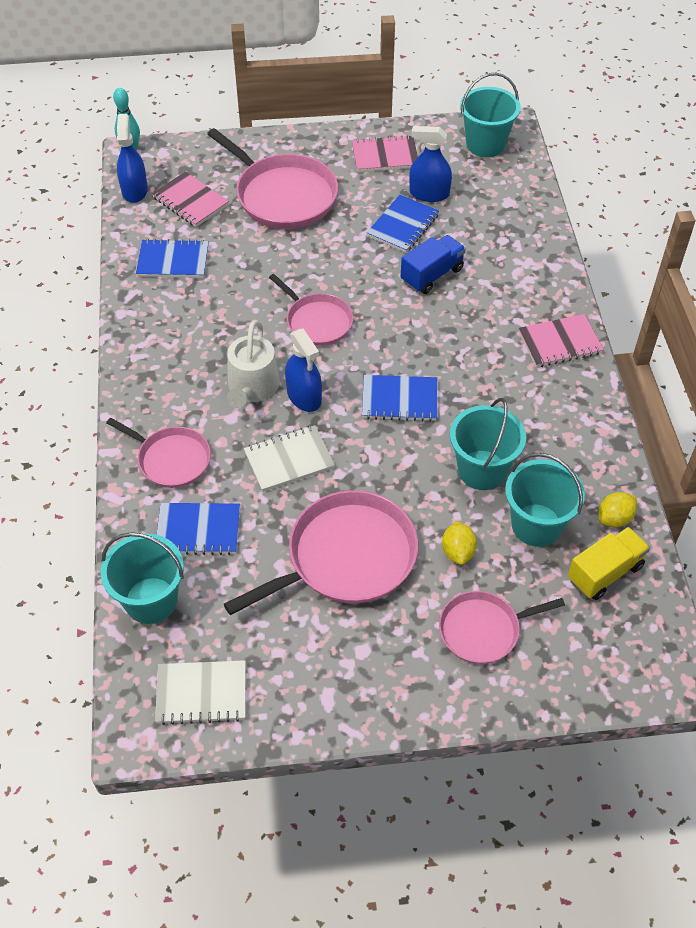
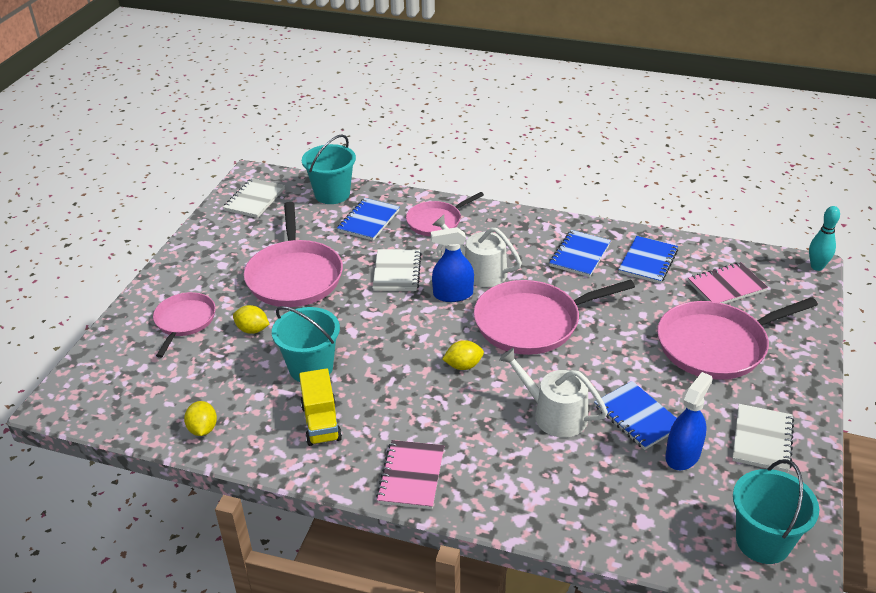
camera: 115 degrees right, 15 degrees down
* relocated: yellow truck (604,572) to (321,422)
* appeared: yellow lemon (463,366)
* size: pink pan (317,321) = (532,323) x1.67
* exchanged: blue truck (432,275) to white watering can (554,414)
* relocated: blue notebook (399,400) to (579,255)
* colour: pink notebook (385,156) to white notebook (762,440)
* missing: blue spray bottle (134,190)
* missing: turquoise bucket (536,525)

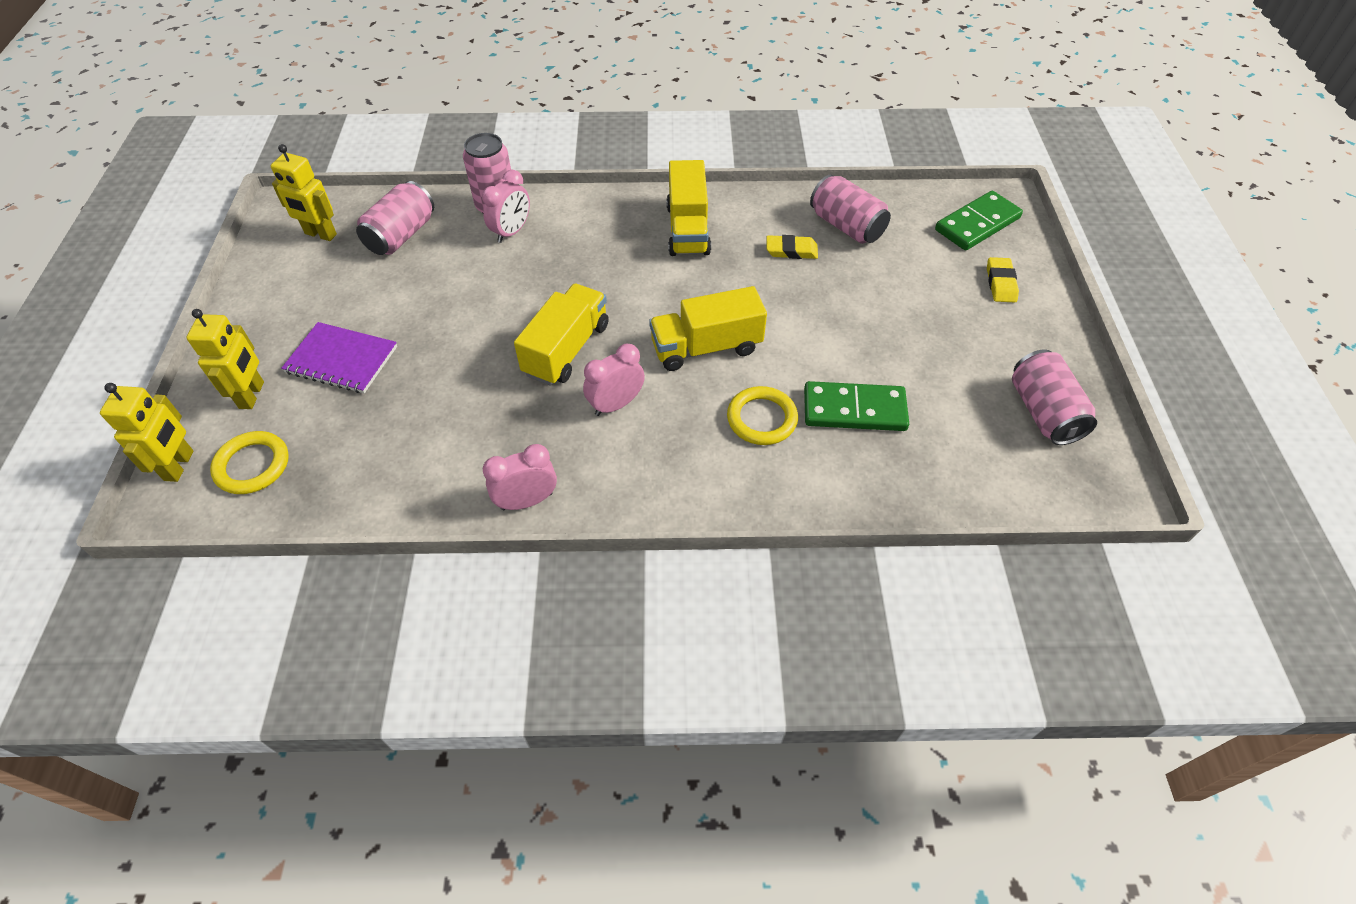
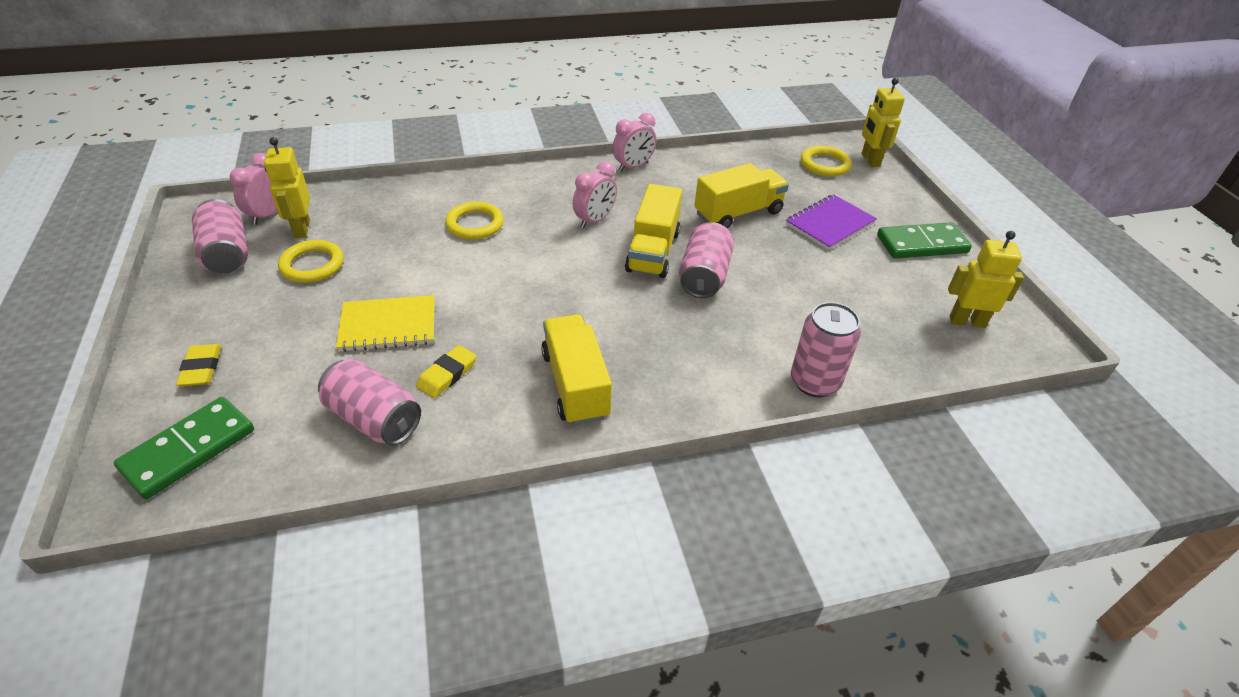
camera: 165 degrees right, 10 degrees down
* relocated: pink clock (511,232) to (267,215)
* relocated: yellow robot (252,395) to (301,229)
* appeared: yellow ring (312,265)
* appeared: yellow notebook (388,325)
* spun: yellow eraser (791,250) = (447,375) 45 degrees counterclockwise
* relocated: pink can (401,235) to (704,276)
* relocated: yellow truck (706,347) to (738,213)
* spun: purple notebook (342,359) = (830,224) 45 degrees counterclockwise
* relocated: green domino (854,409) to (922,244)

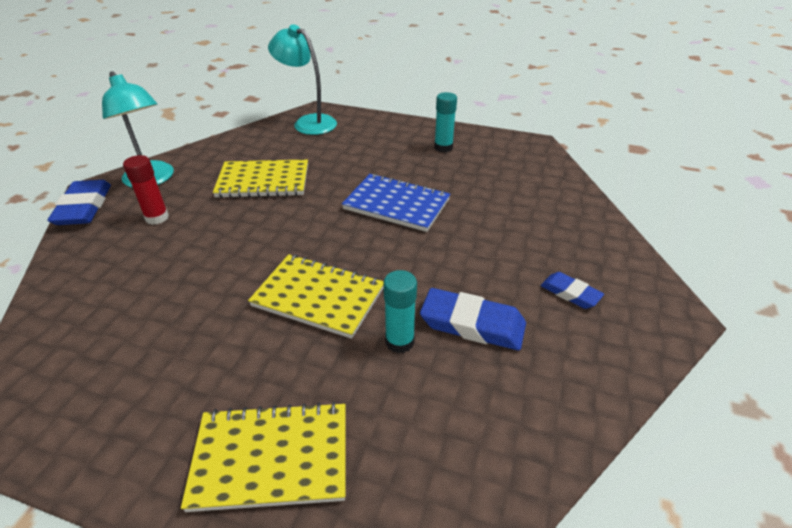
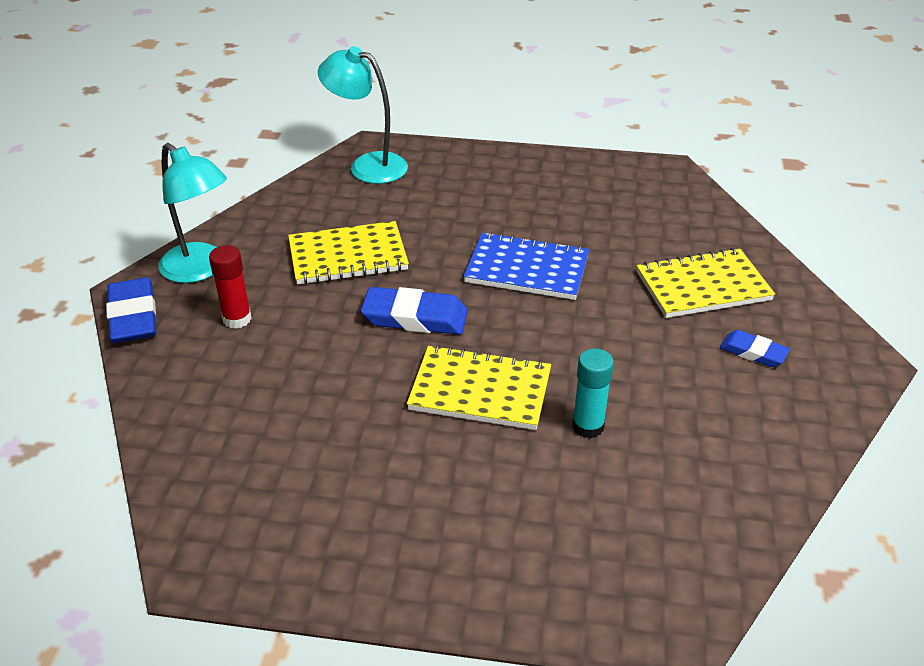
camera: 10 degrees left, 0 degrees up
* relocated: blue eraser (472,324) to (415,317)
* relocated: yellow notebook (271,457) to (703,286)
* missing: turquoise glue stick (443,147)

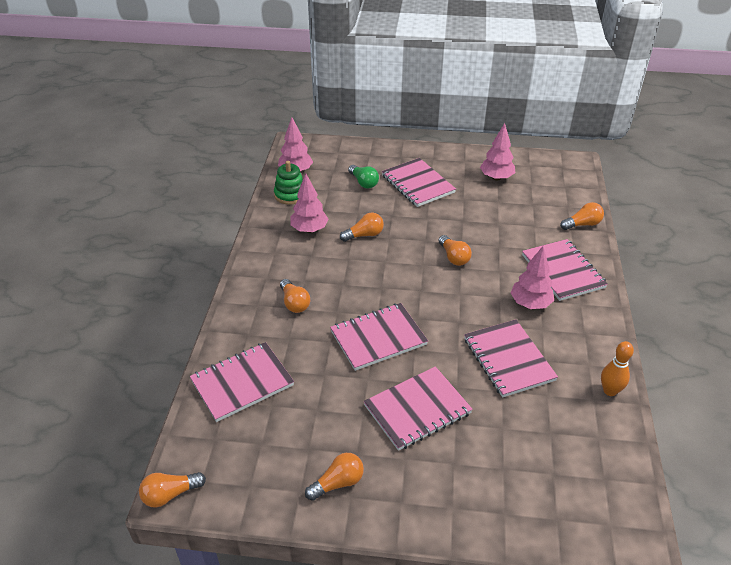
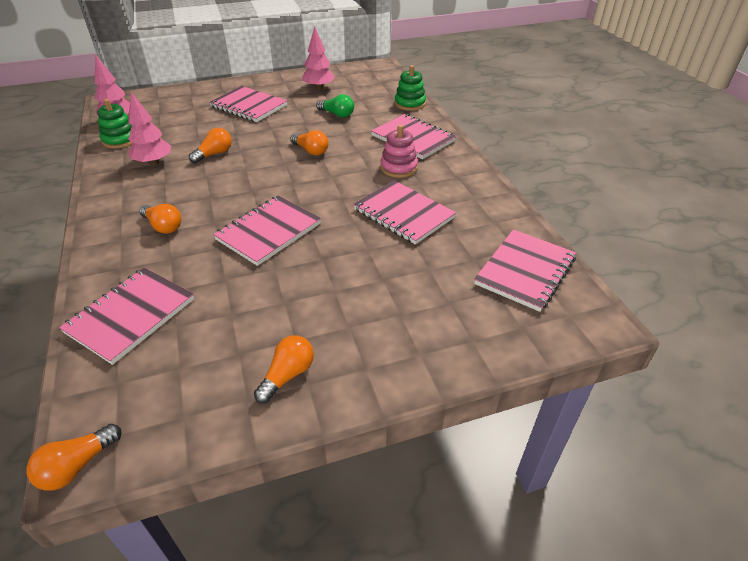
camera: 25 degrees left, 0 degrees up
* relocated: green light bulb (363,182) to (337,114)
* exchanged: pink tree (530,304) to pink stacking toy (399,168)
* exchanged: orange light bulb (582,224) to green stacking toy (410,104)
* relocated: pink notebook (417,409) to (525,271)
* missing: orange bowling pin (610,391)

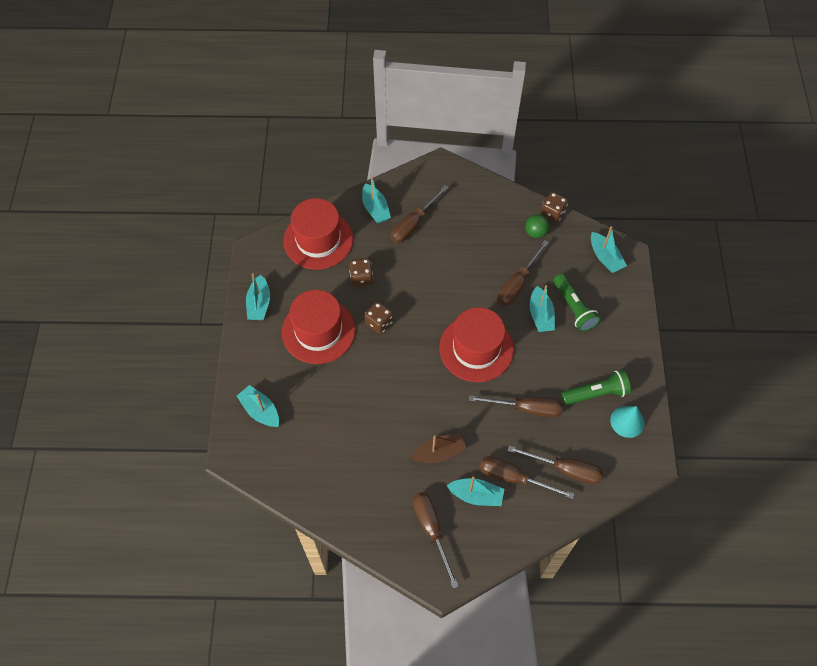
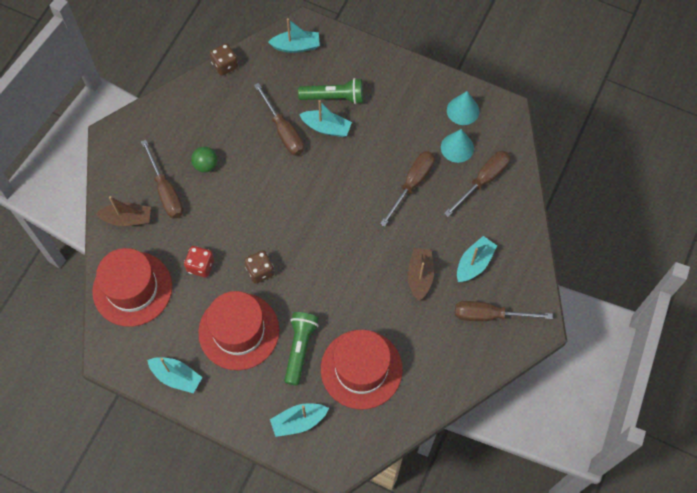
camera: 65 degrees left, 5 degrees up
* colour: turquoise boat (375,209) to brown boat (127,219)
* colour: brown dice (361,278) to red dice (200,266)
* relocated: green ball (535,232) to (206,165)
* relocated: green flashlight (596,393) to (300,348)
* relocated: red hat (476,348) to (361,369)
* appeared: turquoise cone (457,147)
* missing: brown screwdriver (513,478)

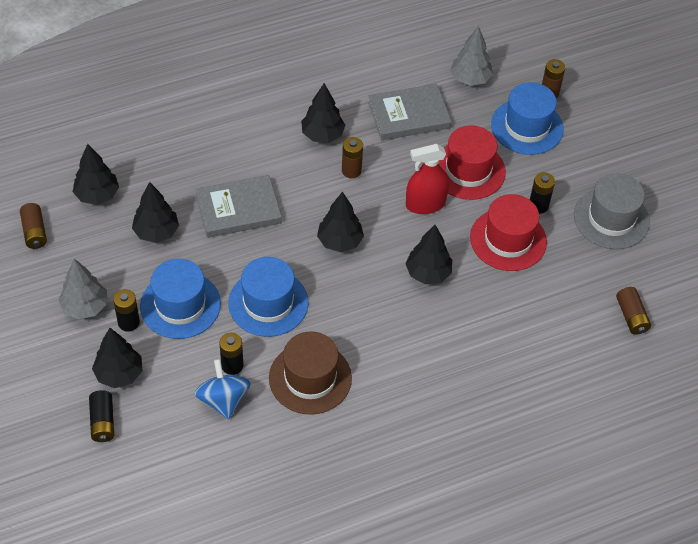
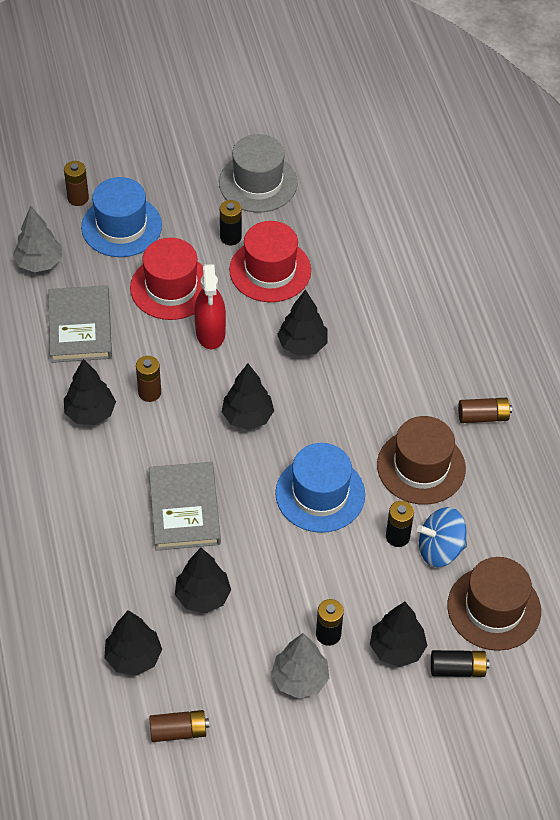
camera: 80 degrees left, 0 degrees up
* appeared: brown hat (494,608)
* relocated: brown battery (631,316) to (483,416)
* missing: blue hat (180,305)

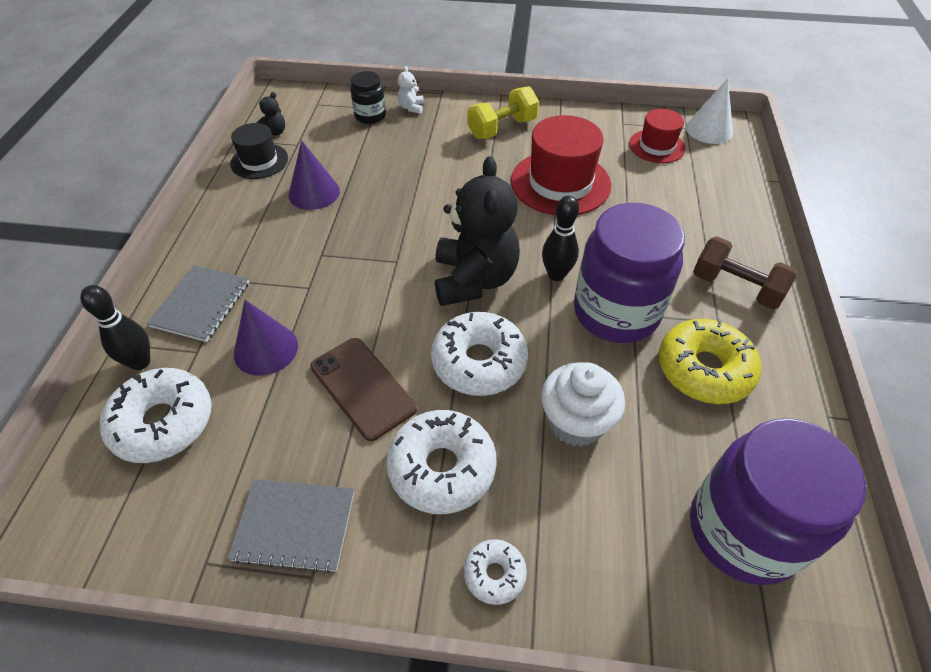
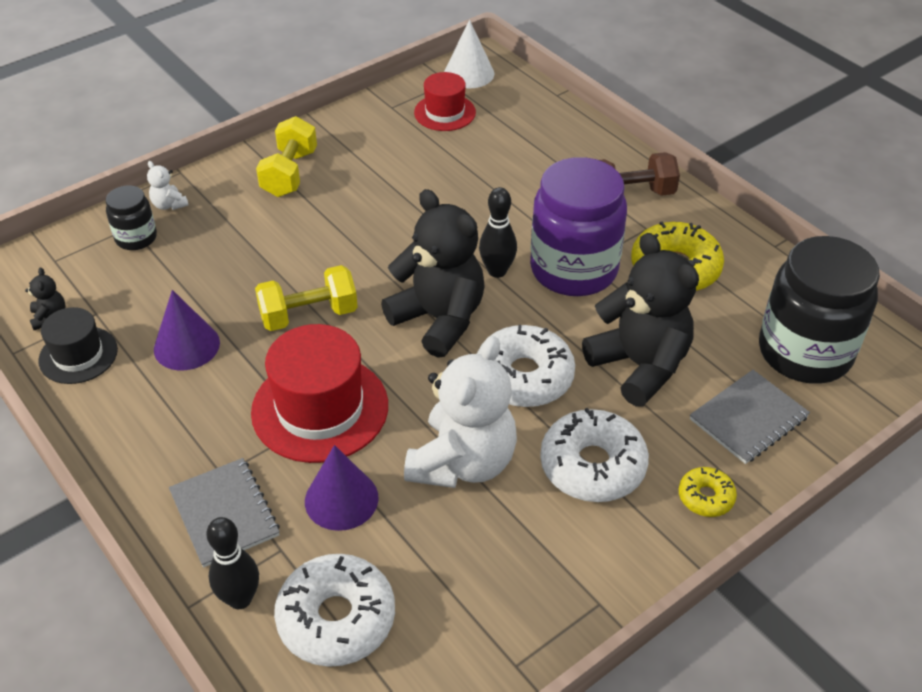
camera: 45 degrees left, 5 degrees down
* relocated: red hat (560,183) to (320,408)
* appeared: yellow dumbbell (309,315)
* exchanged: brown phone (362,388) to white teddy bear (463,462)
* exchanged: white cupcake (576,422) to black teddy bear (639,366)
* colour: white donut (494,574) to yellow donut (705,497)
* relocated: grey notebook (294,525) to (748,418)
* colour: purple jar (743,531) to black jar (804,352)

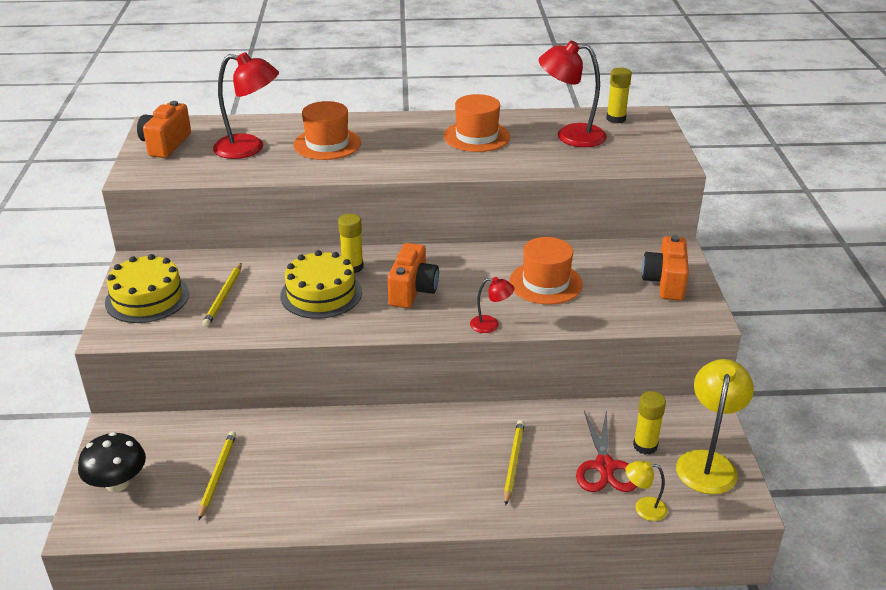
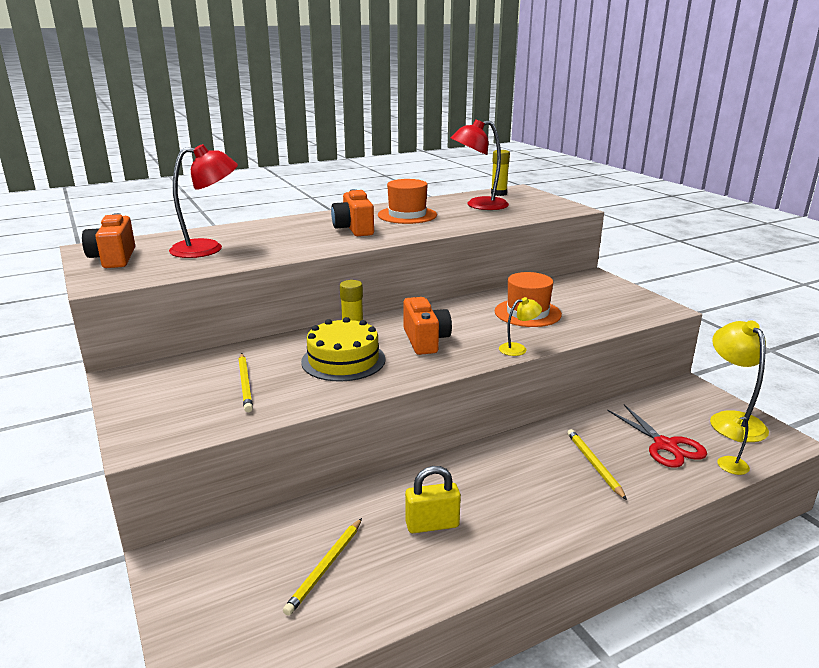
camera: 25 degrees left, 10 degrees down
* spun: yellow pencil (217,475) = (326,567) 135 degrees counterclockwise
* relocated: orange camera (665,282) to (354,229)
* appeared: yellow padlock (432,524)
* colour: red lamp (491,325) to yellow lamp (518,349)
* missing: black mushroom (117,483)
* missing: yellow cake (147,298)
* missing: orange hat (327,144)
* missing: yellow glue stick (645,446)

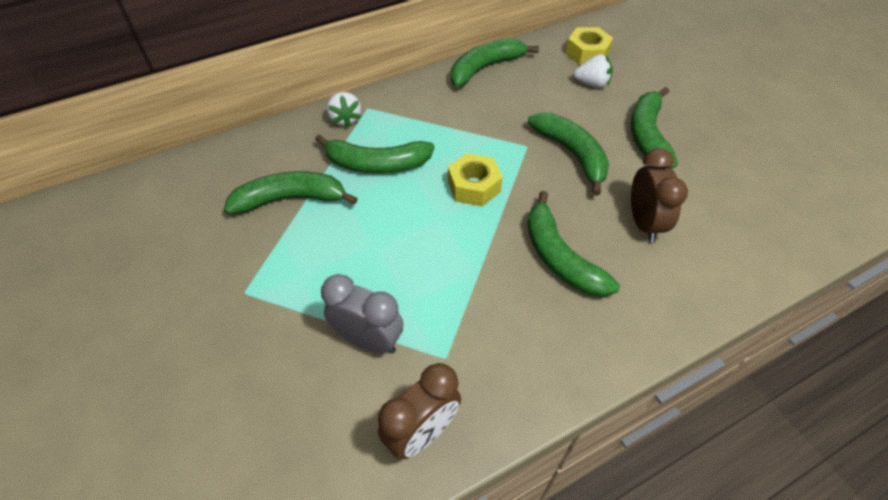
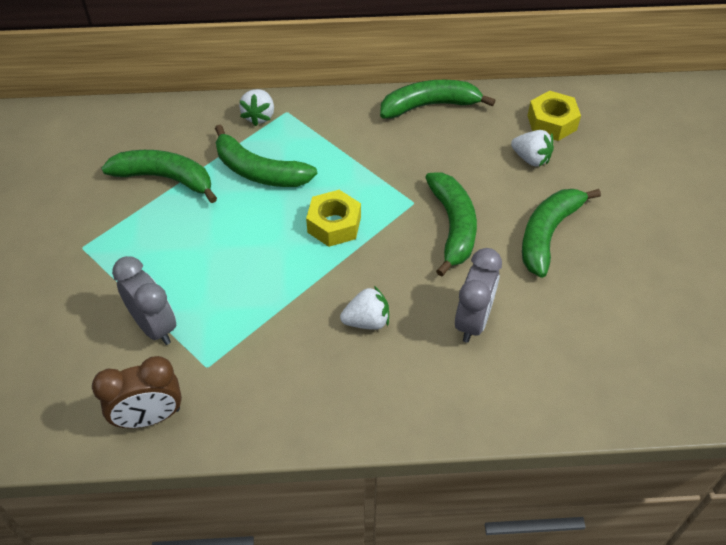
camera: 25 degrees right, 0 degrees up
* exchanged: green banana (559,257) to white strawberry (367,321)
* colour: brown clock (644,223) to grey clock (473,321)

